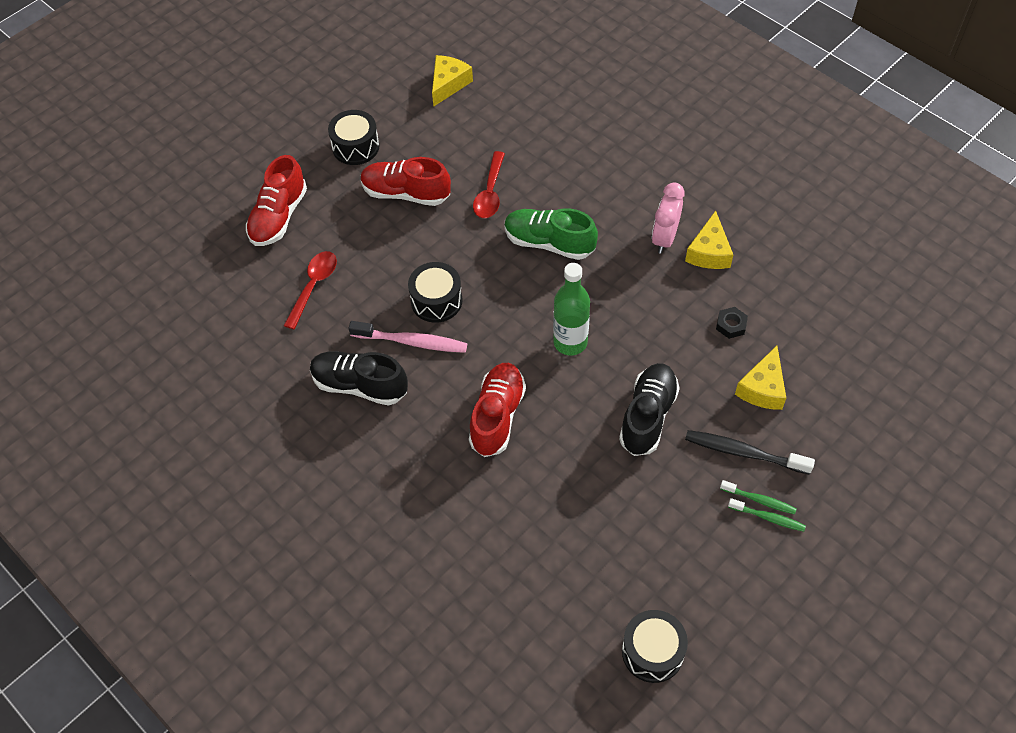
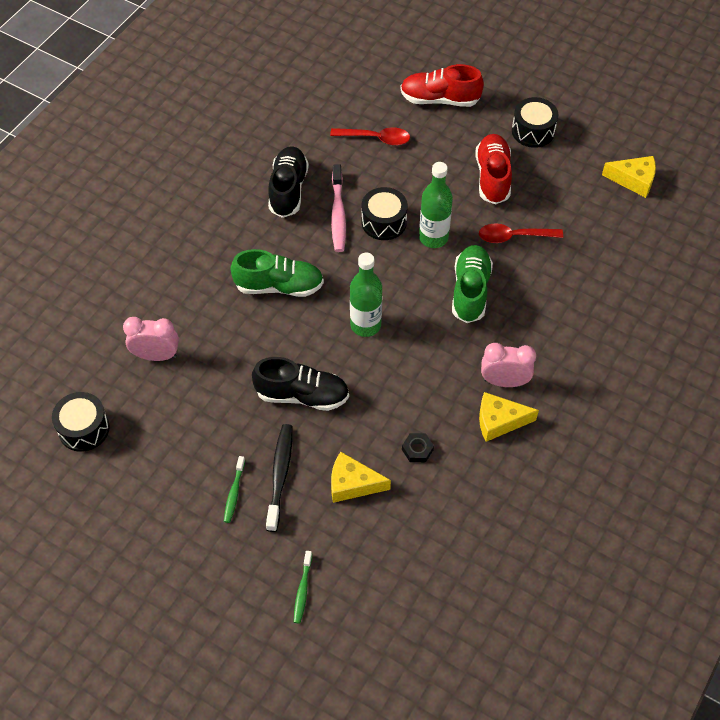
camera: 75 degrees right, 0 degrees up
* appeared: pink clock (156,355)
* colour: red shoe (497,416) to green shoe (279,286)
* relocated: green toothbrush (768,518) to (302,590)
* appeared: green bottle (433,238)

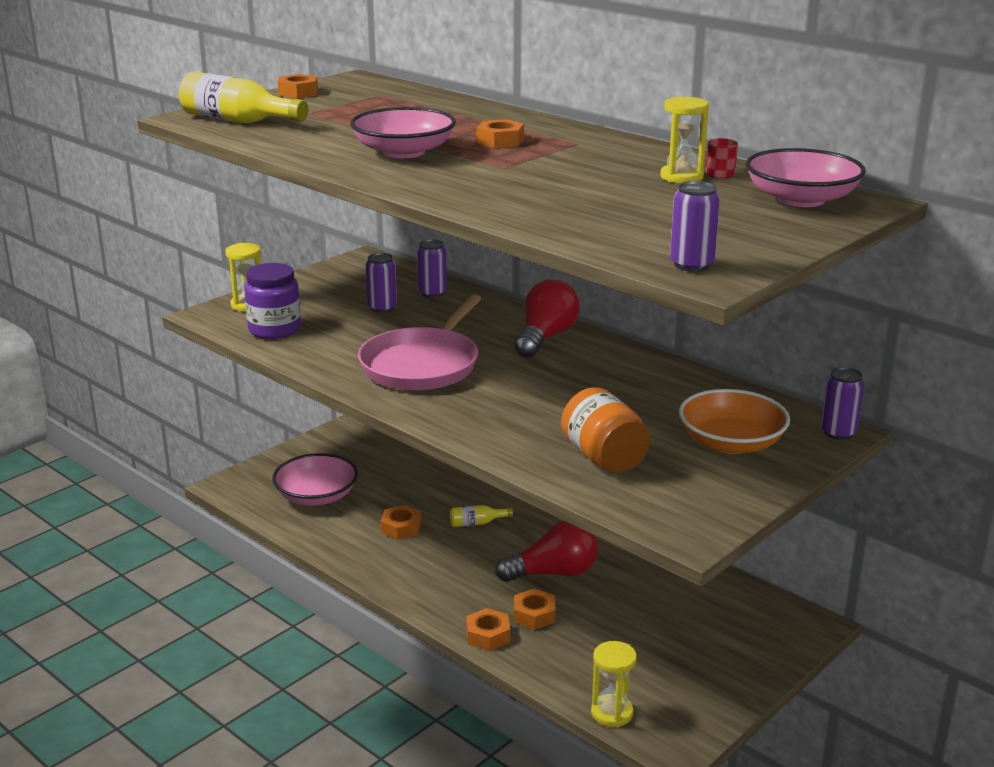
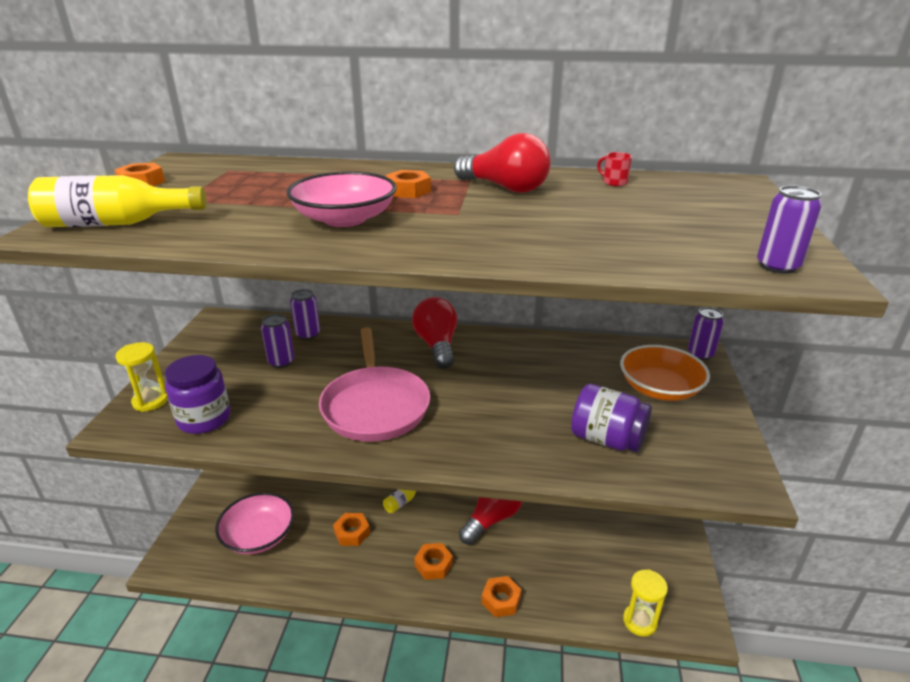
camera: 35 degrees left, 5 degrees up
* relocated: orange nut (534,615) to (433,565)
* appeared: red light bulb (505,188)
* colour: orange jar (604,458) to purple jar (607,439)
* missing: yellow hourglass (681,177)
* missing: pink bowl (801,199)

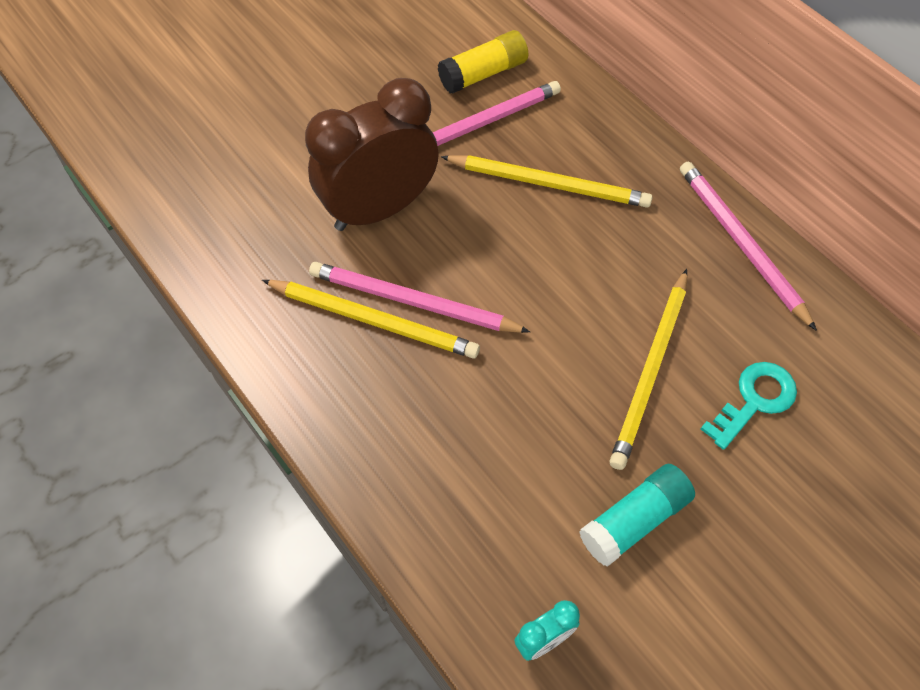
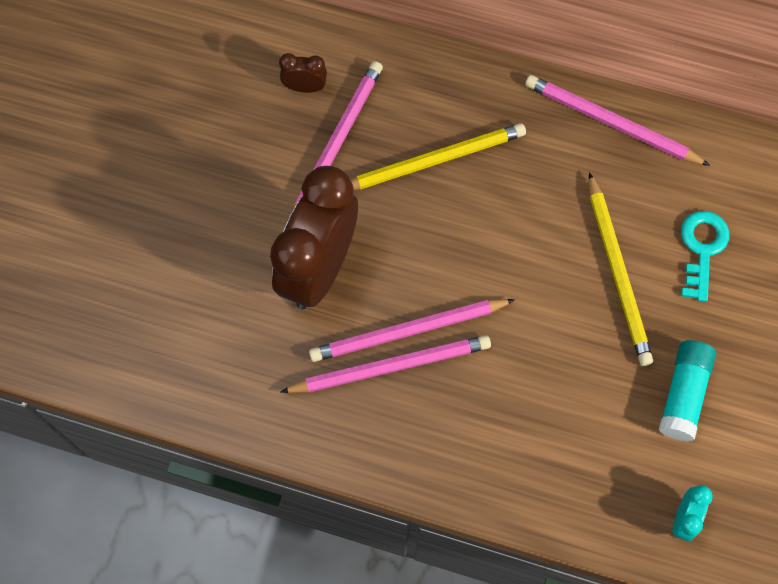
camera: 35 degrees left, 10 degrees up
* exchanged: yellow glue stick (483,74) to brown clock (305,87)
* colour: yellow pencil (373,320) to pink pencil (390,366)

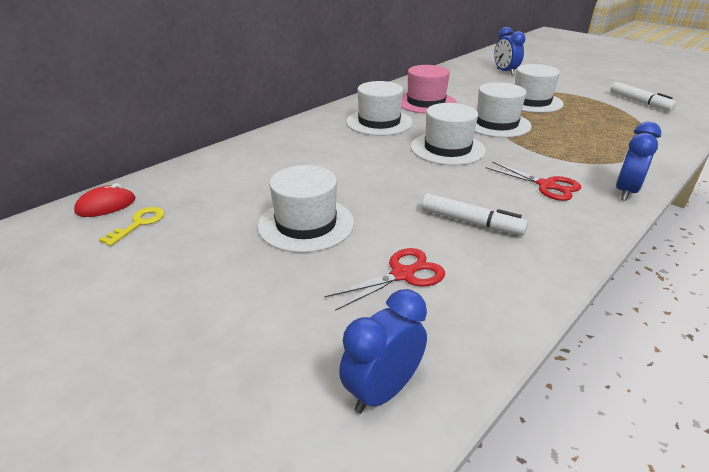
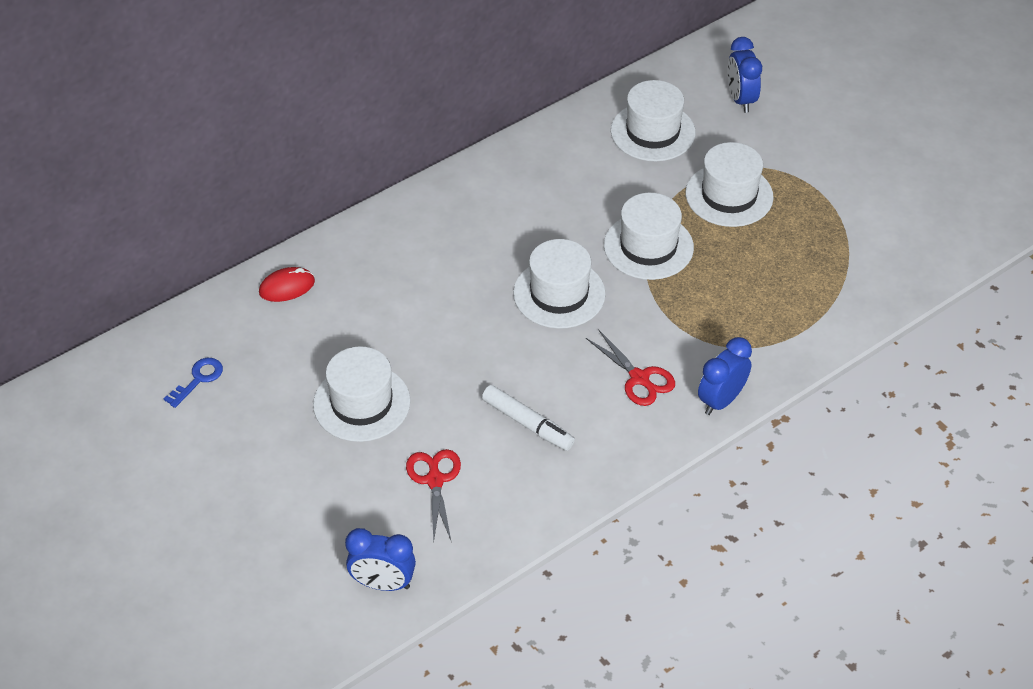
camera: 10 degrees right, 15 degrees up
* colour: yellow key (139,223) to blue key (198,379)
* relocated: red mouse (106,205) to (287,287)
* spun: blue clock (382,391) = (383,583) 135 degrees counterclockwise
* spun: red scissors (402,275) = (435,480) 75 degrees counterclockwise
* relocated: white hat (379,122) to (653,132)
* missing: pink hat (426,102)
* missing: white marker (639,102)

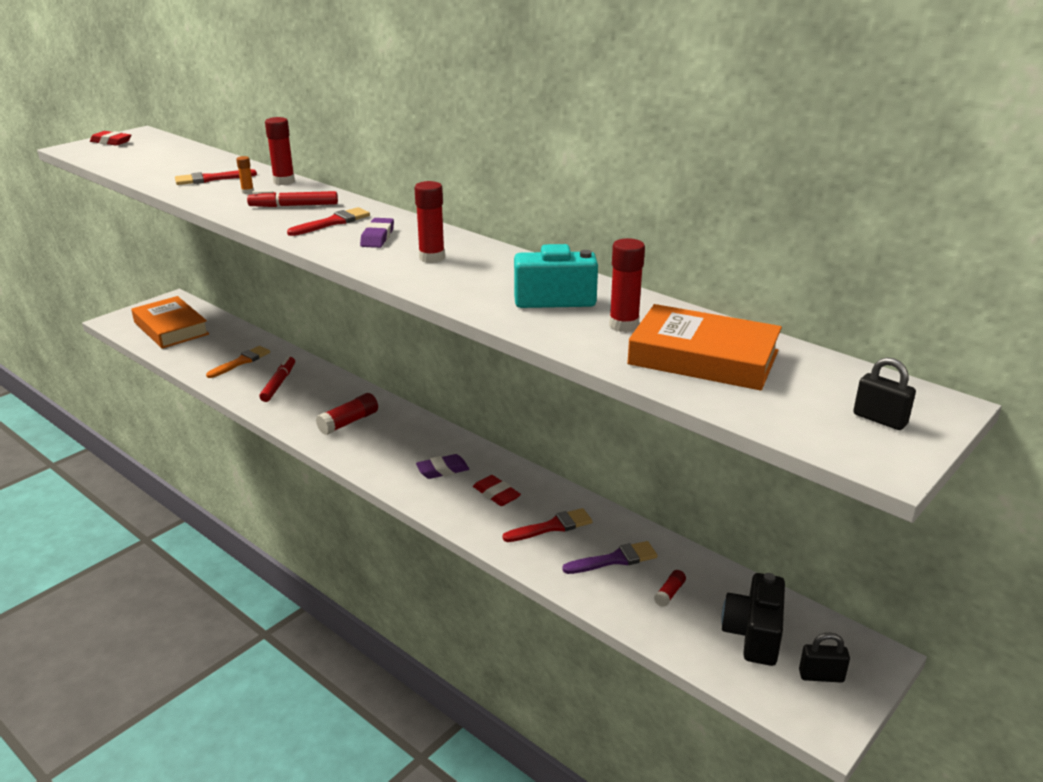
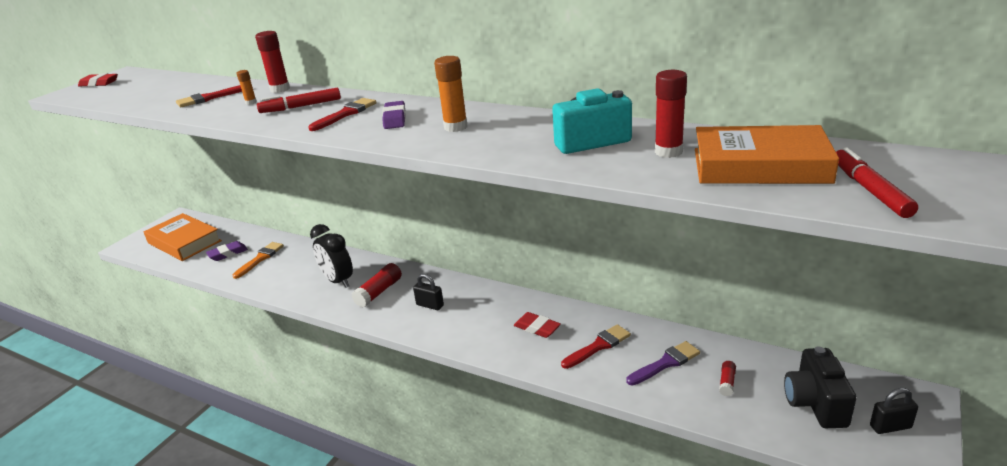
camera: 10 degrees left, 0 degrees up
* relocated: purple eraser (442,470) to (228,254)
* appeared: black clock (338,281)
* relocated: black padlock (880,419) to (430,305)
* colour: red glue stick (432,258) to orange glue stick (455,127)
* relocated: red marker (278,384) to (870,190)

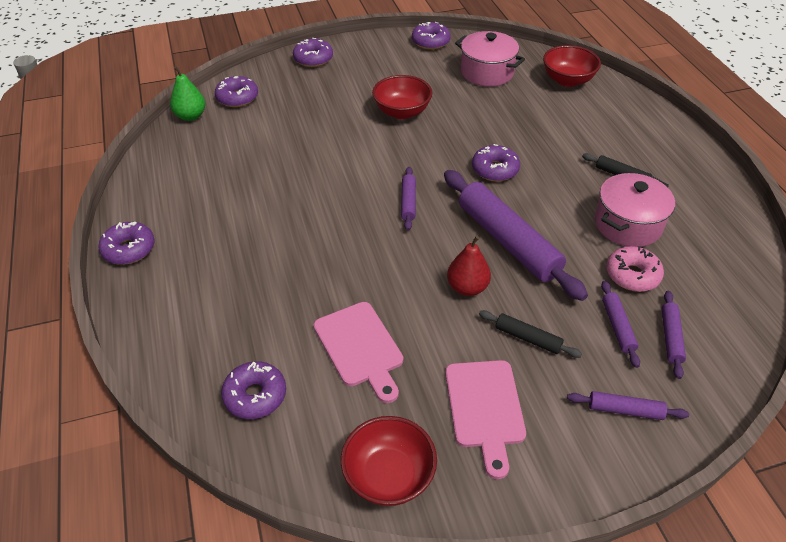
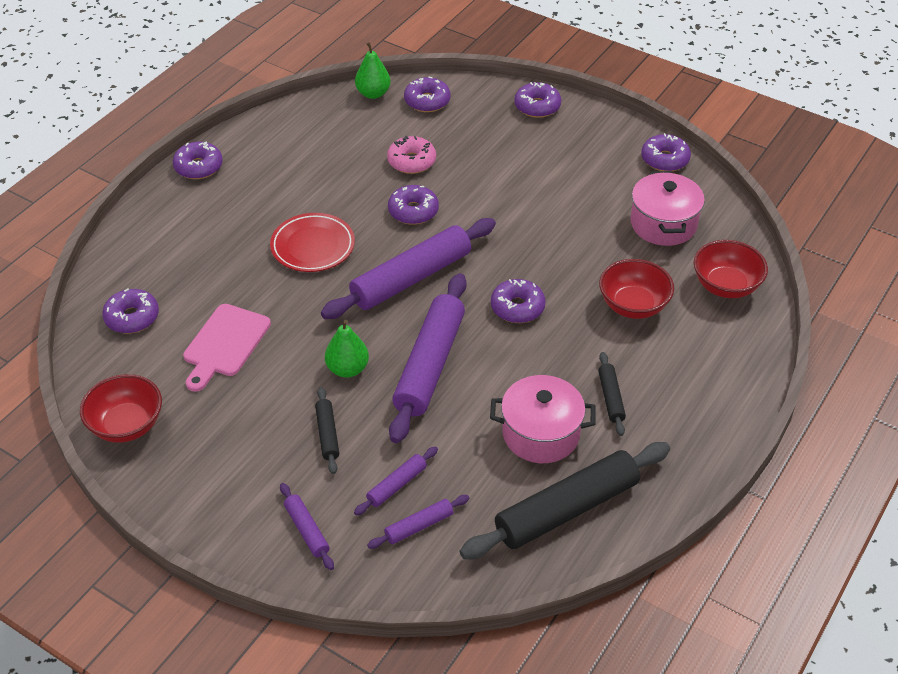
camera: 50 degrees right, 0 degrees up
* appeared: red plate (313,246)
* size: purple rolling pin (408,202) = (411,278) x2.18
* colour: red pear (467,287) to green pear (347,369)
* relocated: pink donut (632,275) to (411,161)
* appeared: purple donut (413,211)
* appeared: black rolling pin (566,509)
* relocated: red bowl (402,112) to (633,305)
* missing: pink cutting board (485,408)

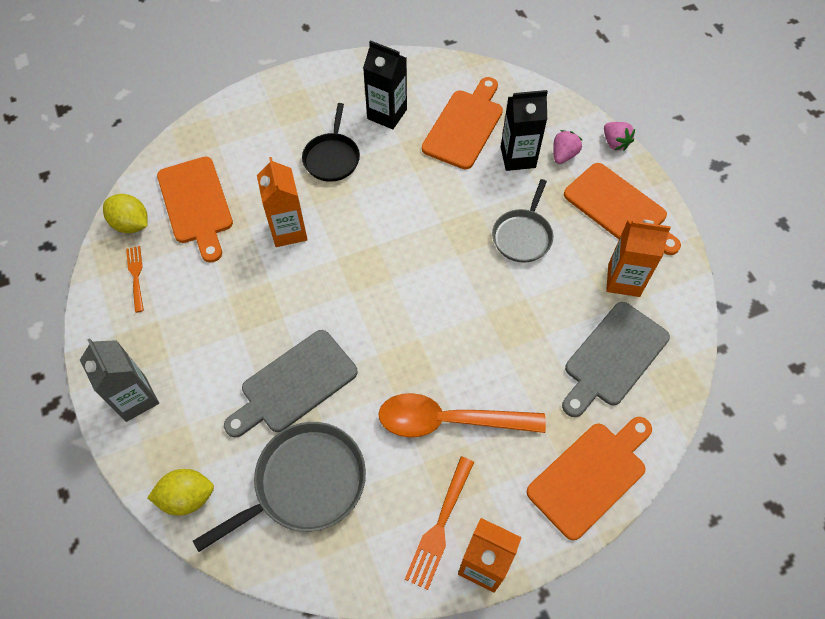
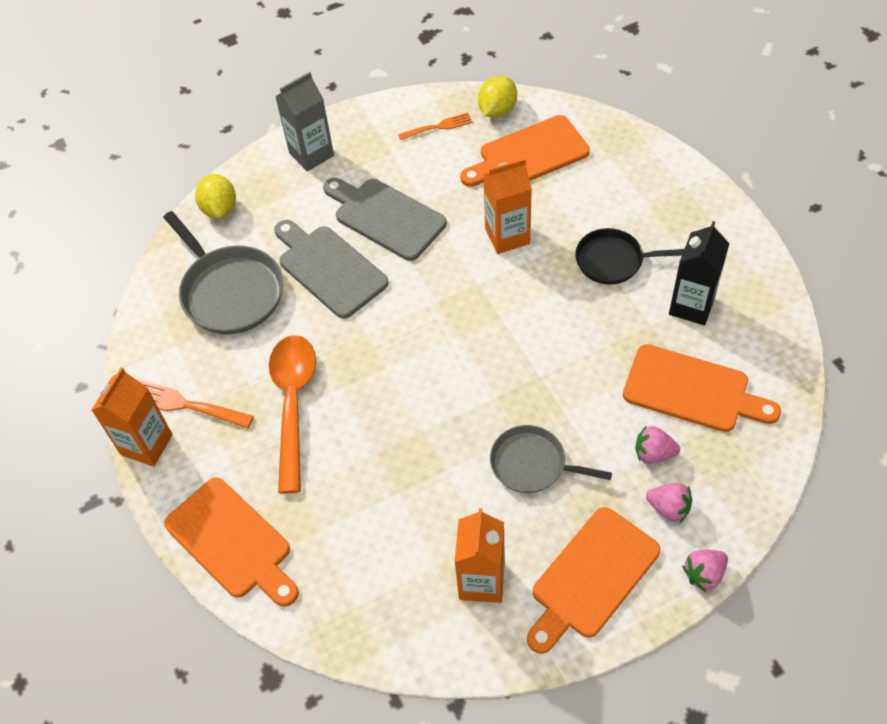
camera: 90 degrees right, 5 degrees down
* relocated: grey cutting board (613,357) to (385,217)
* exchanged: black carton (518,157) to pink strawberry (653,453)

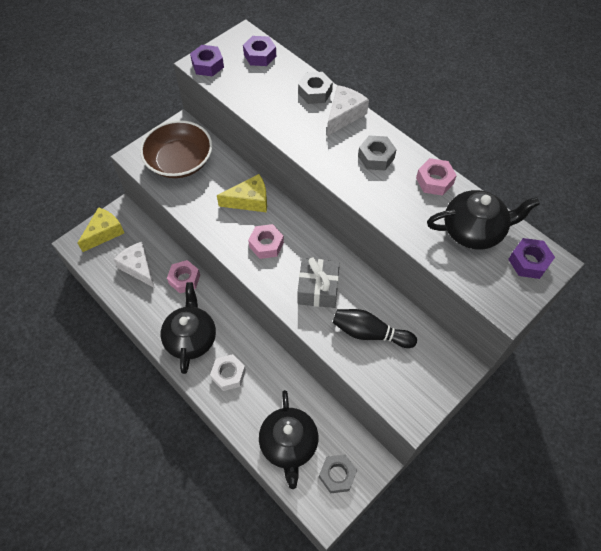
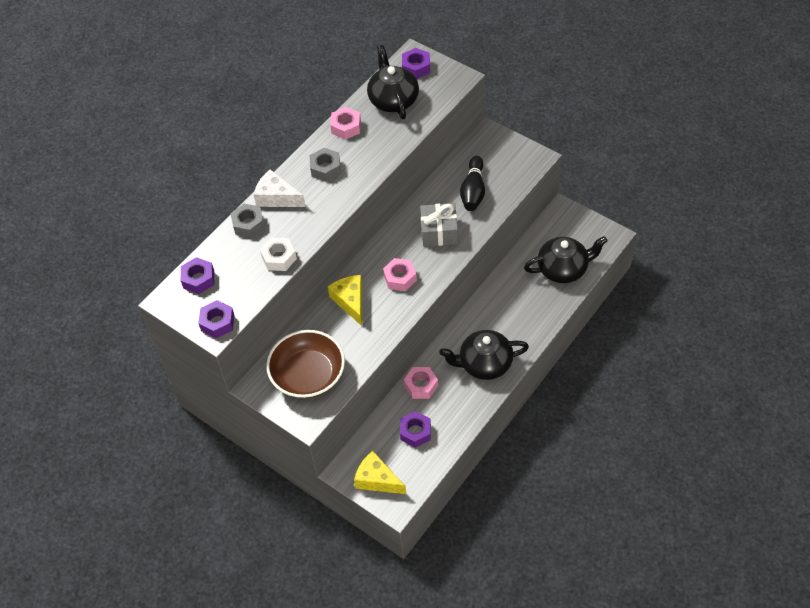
camera: 95 degrees left, 5 degrees down
* relocated: white nut (228,374) to (279,258)
* exchanged: white cheese (138,268) to purple nut (415,432)
* missing: grey nut (337,475)

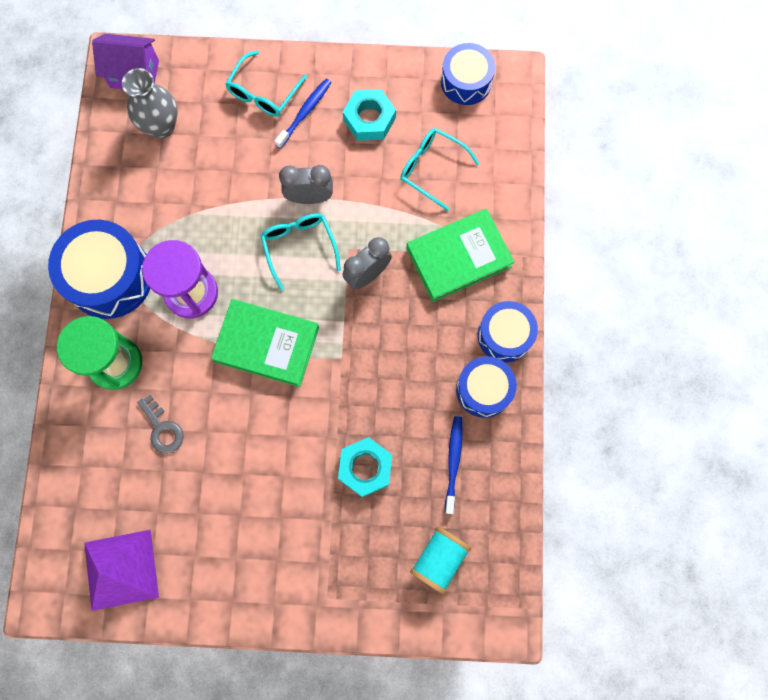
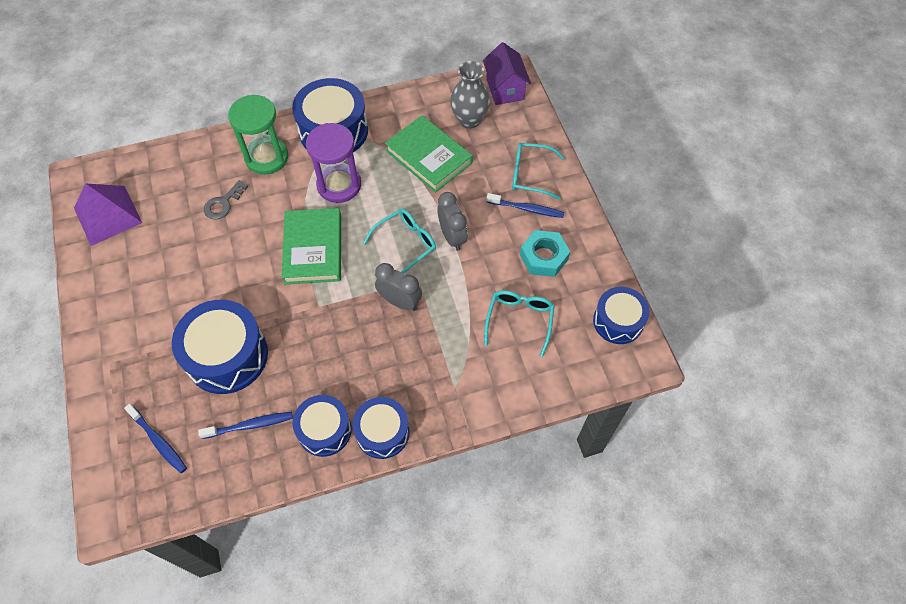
camera: 70 degrees right, 15 degrees down
* exchanged: turquoise spool (439,559) to blue toothbrush (158,441)
* exchanged: turquoise nut (365,468) to blue drum (227,356)
* relocated: green book (459,257) to (428,157)

